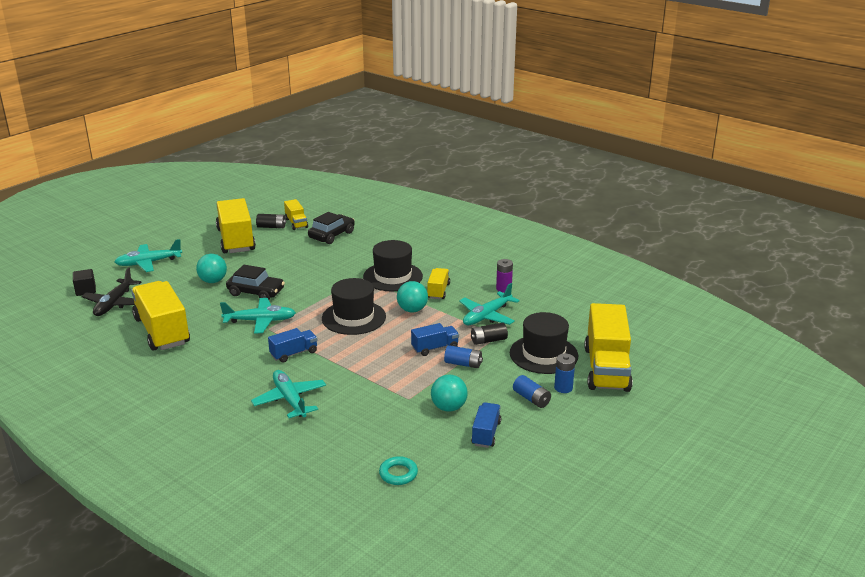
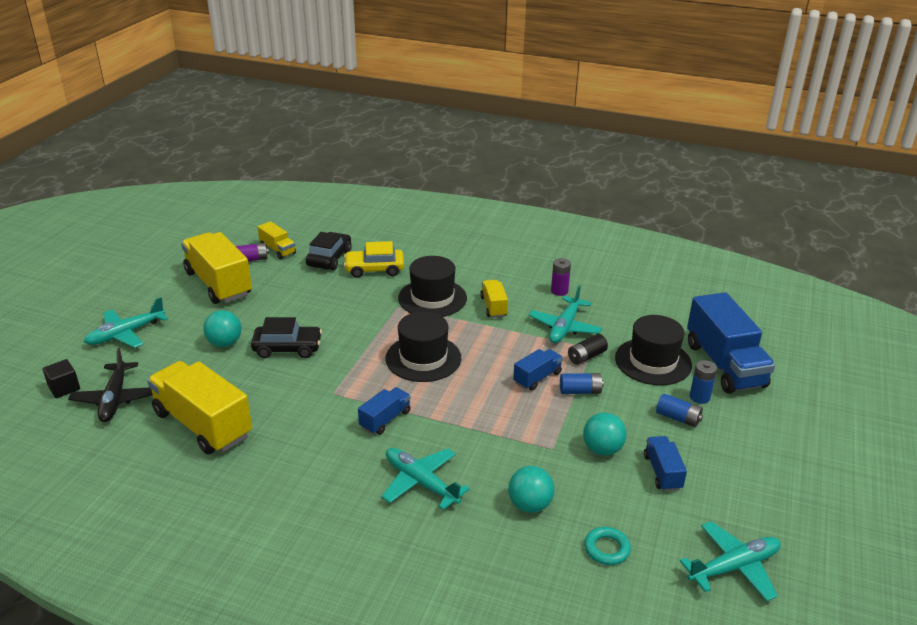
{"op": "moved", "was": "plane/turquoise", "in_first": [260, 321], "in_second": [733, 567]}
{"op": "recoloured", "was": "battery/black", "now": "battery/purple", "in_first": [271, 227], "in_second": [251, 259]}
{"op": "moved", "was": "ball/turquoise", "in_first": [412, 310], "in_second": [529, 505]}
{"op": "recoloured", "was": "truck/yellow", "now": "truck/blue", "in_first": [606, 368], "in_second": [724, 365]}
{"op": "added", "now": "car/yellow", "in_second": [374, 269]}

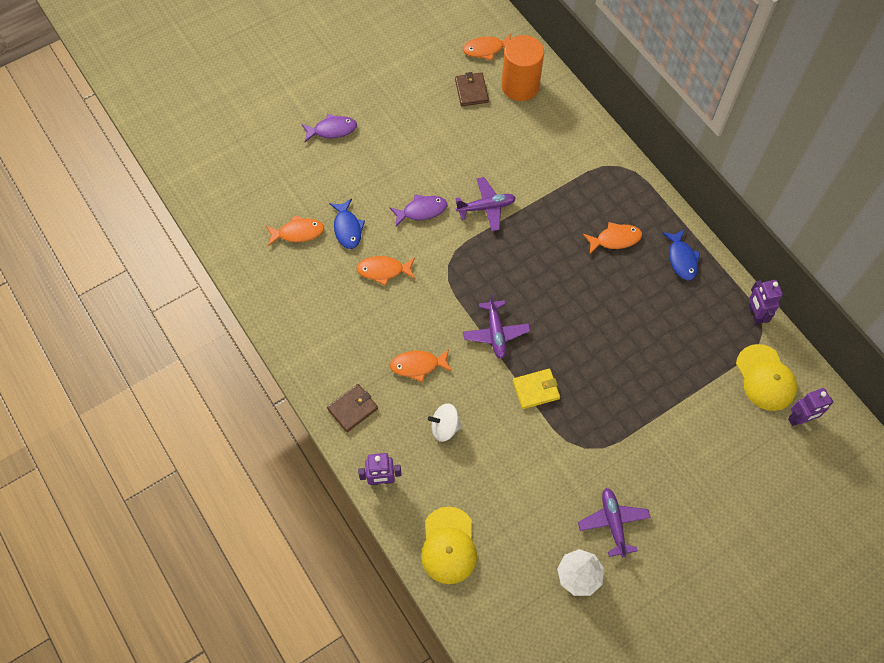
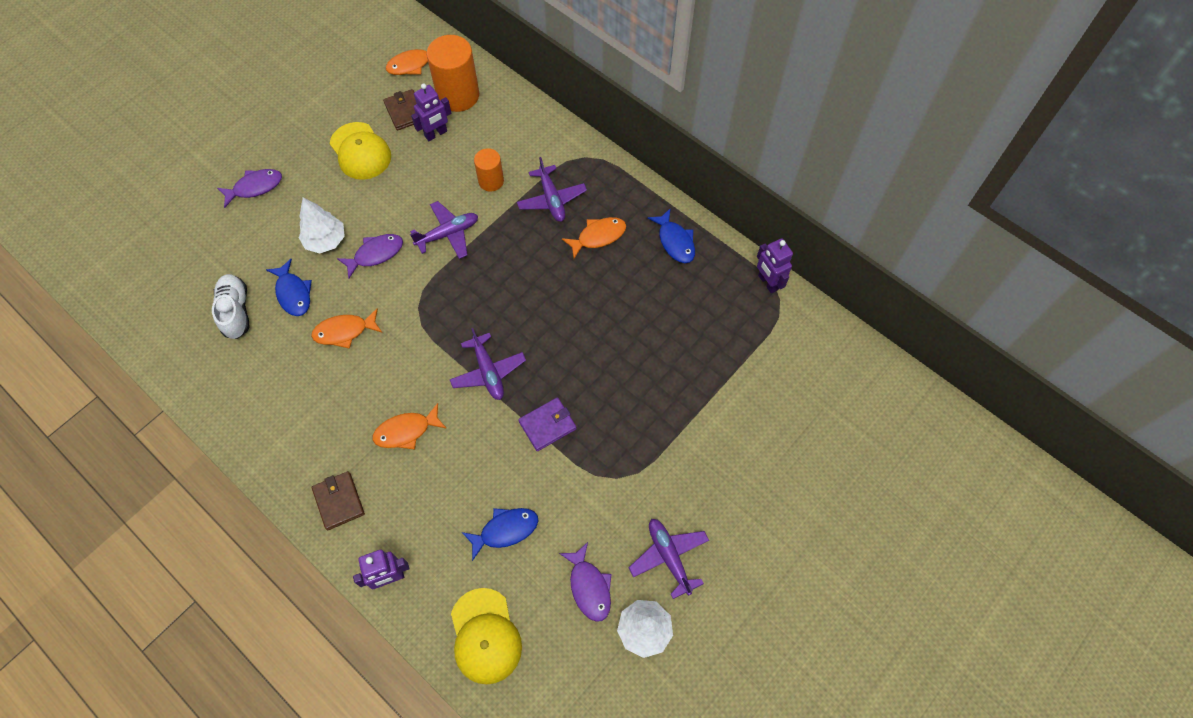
{"op": "replaced", "was": "fish/orange", "now": "shoe/white", "in_first": [298, 232], "in_second": [236, 311]}
{"op": "turned", "was": "wallet/brown", "in_first": [352, 409], "in_second": [339, 501], "clockwise": -60}
{"op": "removed", "was": "spinning top/white", "in_first": [445, 427]}
{"op": "recoloured", "was": "wallet/yellow", "now": "wallet/purple", "in_first": [536, 390], "in_second": [547, 425]}
{"op": "moved", "was": "cap/yellow", "in_first": [765, 378], "in_second": [360, 151]}
{"op": "moved", "was": "robot/purple", "in_first": [800, 419], "in_second": [436, 134]}
{"op": "added", "now": "tree/white", "in_second": [325, 240]}
{"op": "added", "now": "fish/blue", "in_second": [505, 530]}
{"op": "added", "now": "cylinder/orange", "in_second": [491, 181]}
{"op": "added", "now": "plane/purple", "in_second": [551, 199]}
{"op": "added", "now": "fish/purple", "in_second": [589, 587]}

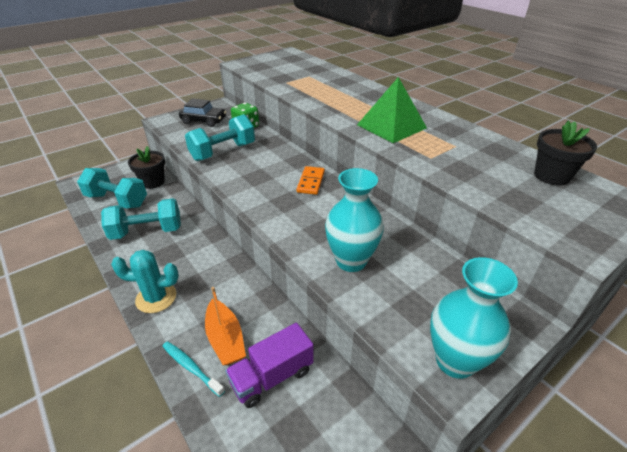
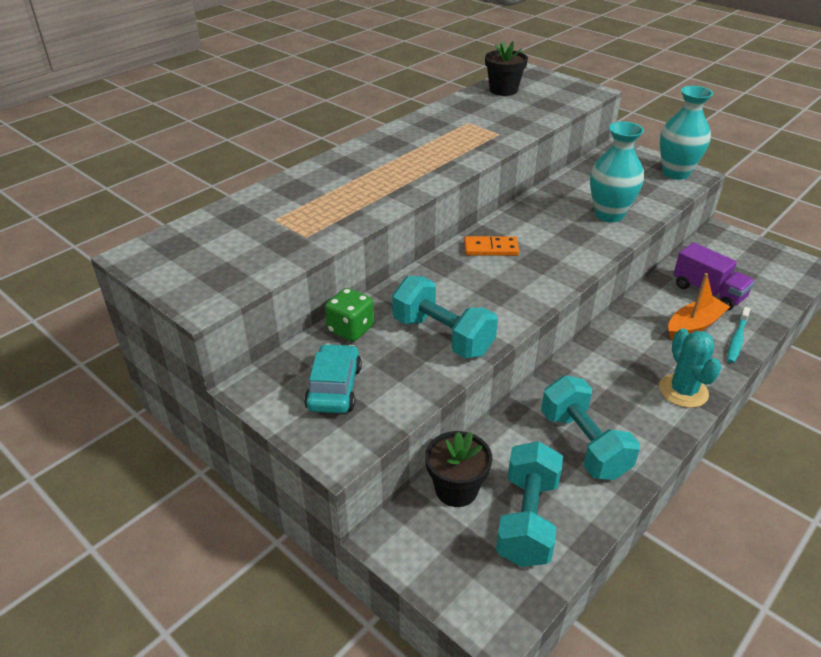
{"op": "recoloured", "was": "car/black", "now": "car/turquoise", "in_first": [204, 121], "in_second": [334, 388]}
{"op": "removed", "was": "pyramid/green", "in_first": [391, 126]}

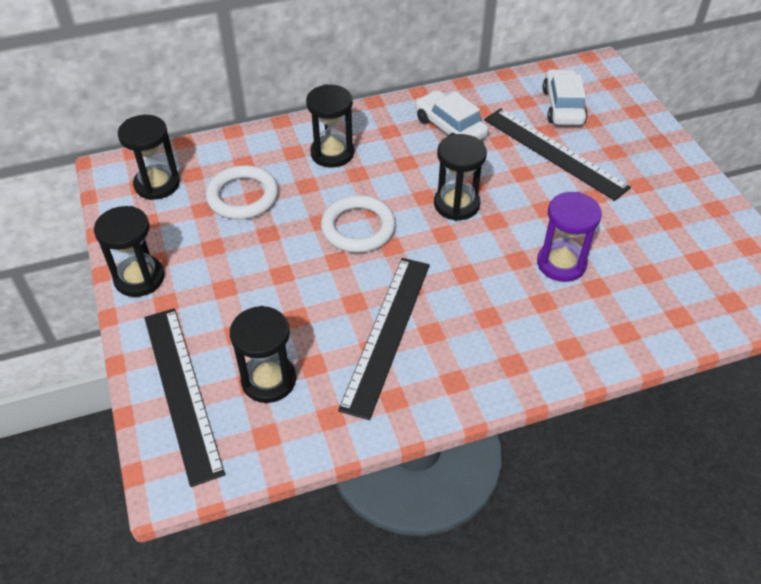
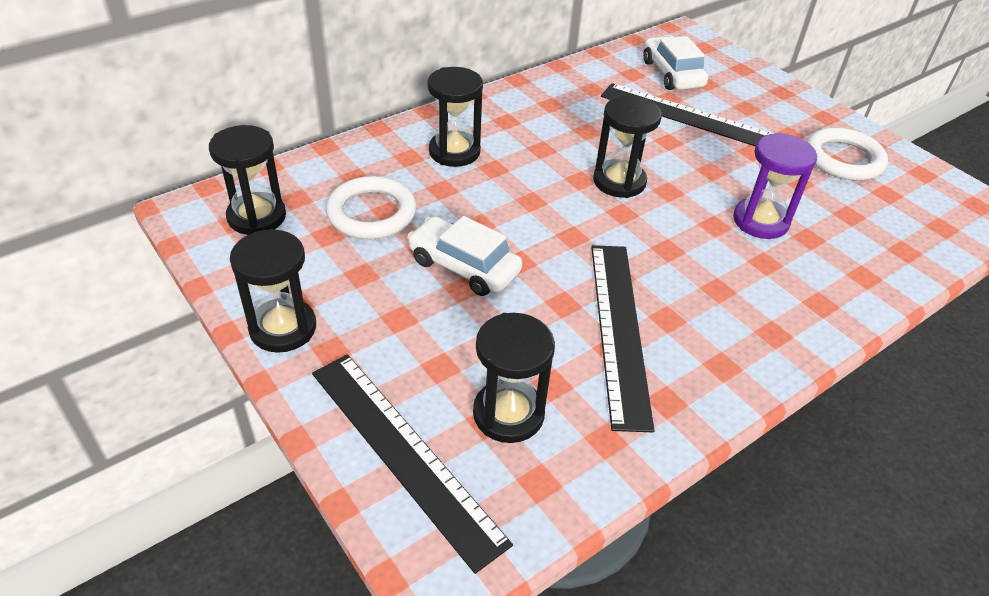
{"op": "moved", "was": "ring/white", "in_first": [358, 228], "in_second": [843, 159]}
{"op": "moved", "was": "car/white", "in_first": [450, 128], "in_second": [463, 266]}

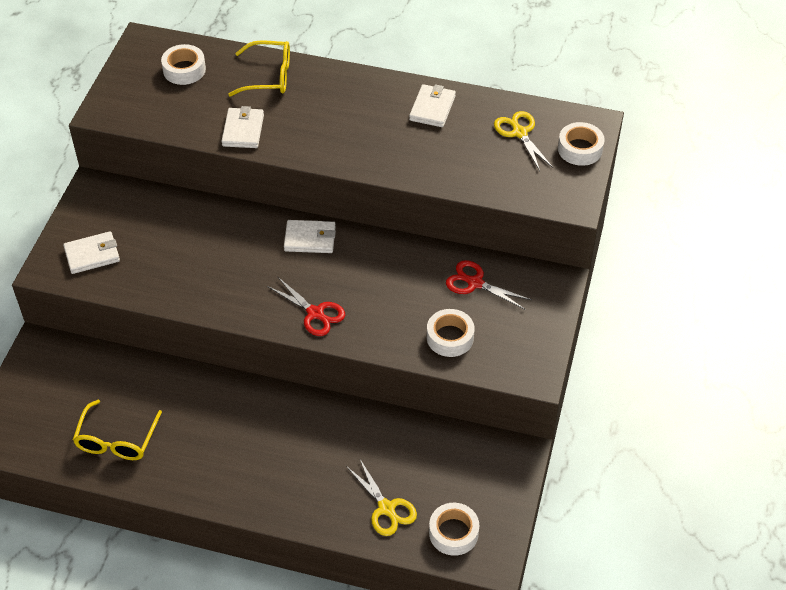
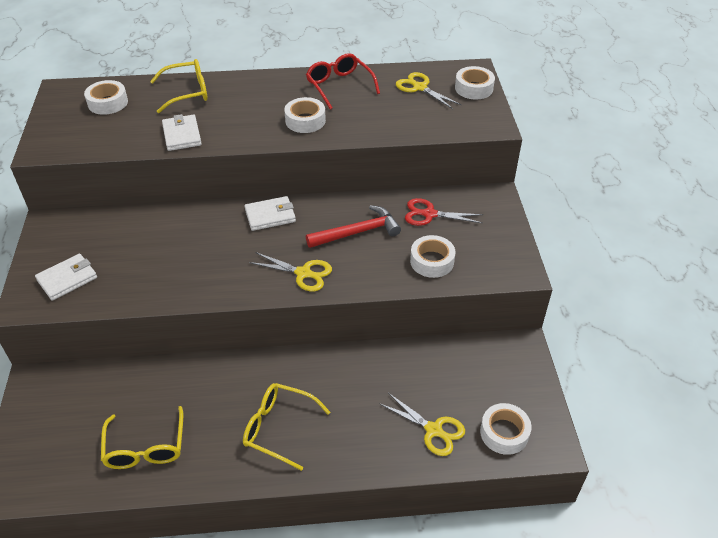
{"op": "recoloured", "was": "scissors/red", "now": "scissors/yellow", "in_first": [315, 313], "in_second": [303, 273]}
{"op": "replaced", "was": "wallet/white", "now": "glasses/red", "in_first": [432, 108], "in_second": [339, 86]}
{"op": "added", "now": "glasses/yellow", "in_second": [278, 428]}
{"op": "added", "now": "tape/white", "in_second": [305, 121]}
{"op": "added", "now": "hammer/red", "in_second": [357, 232]}

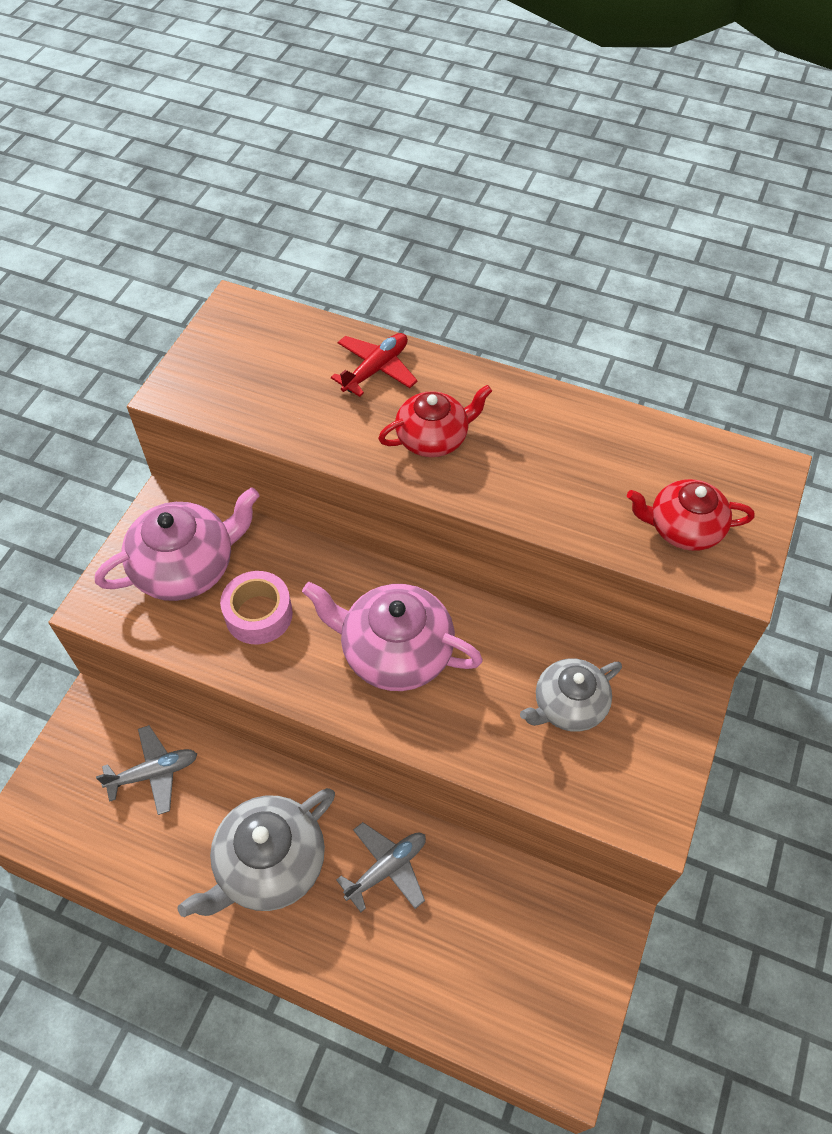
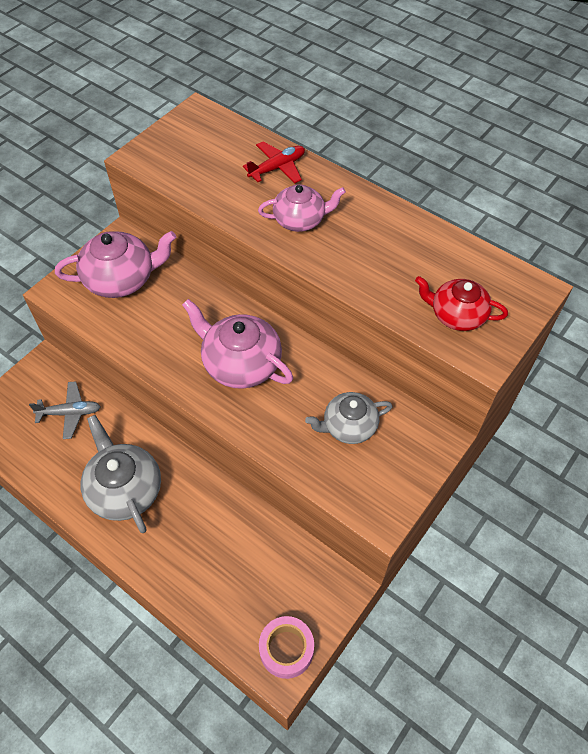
{"op": "turned", "was": "teapot/grey", "in_first": [269, 864], "in_second": [125, 489], "clockwise": 90}
{"op": "moved", "was": "tape/pink", "in_first": [258, 614], "in_second": [286, 649]}
{"op": "removed", "was": "plane/grey", "in_first": [387, 868]}
{"op": "recoloured", "was": "teapot/red", "now": "teapot/pink", "in_first": [433, 438], "in_second": [300, 220]}

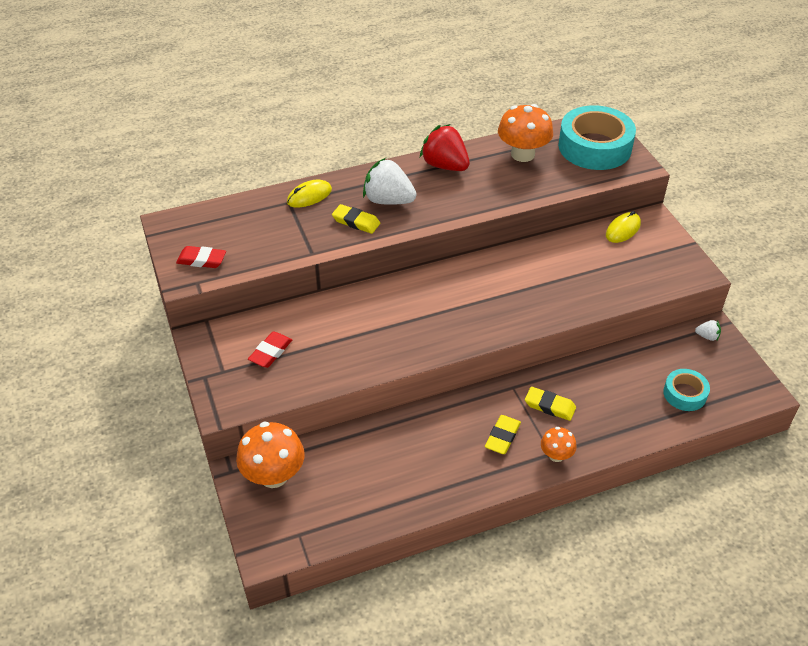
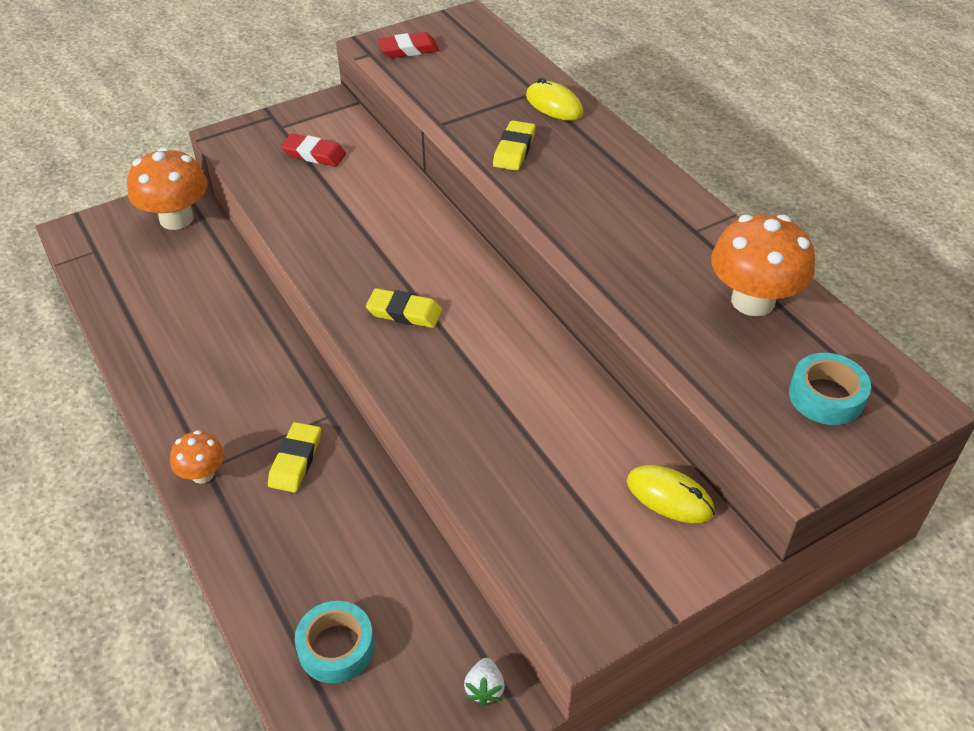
{"op": "turned", "was": "eraser/red", "in_first": [201, 260], "in_second": [408, 50], "clockwise": 75}
{"op": "removed", "was": "strawberry/white", "in_first": [388, 200]}
{"op": "removed", "was": "strawberry/red", "in_first": [445, 165]}
{"op": "moved", "was": "eraser/yellow", "in_first": [502, 437], "in_second": [404, 312]}
{"op": "resized", "was": "tape/turquoise", "in_first": [594, 147], "in_second": [826, 396], "ratio": 0.51}

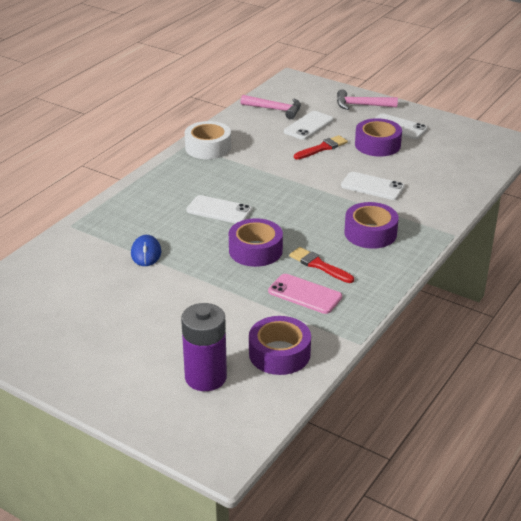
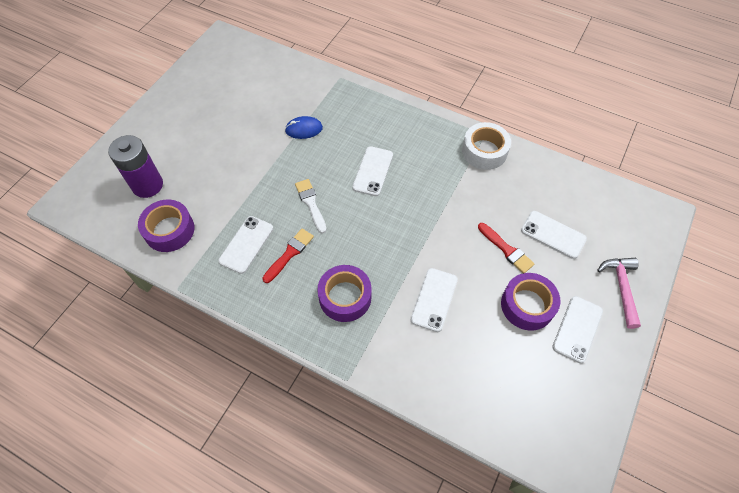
{"op": "replaced", "was": "tape/purple", "now": "brush/white", "in_first": [255, 250], "in_second": [311, 203]}
{"op": "removed", "was": "hammer/pink", "in_first": [275, 109]}
{"op": "recoloured", "was": "phone/pink", "now": "phone/white", "in_first": [305, 294], "in_second": [246, 244]}

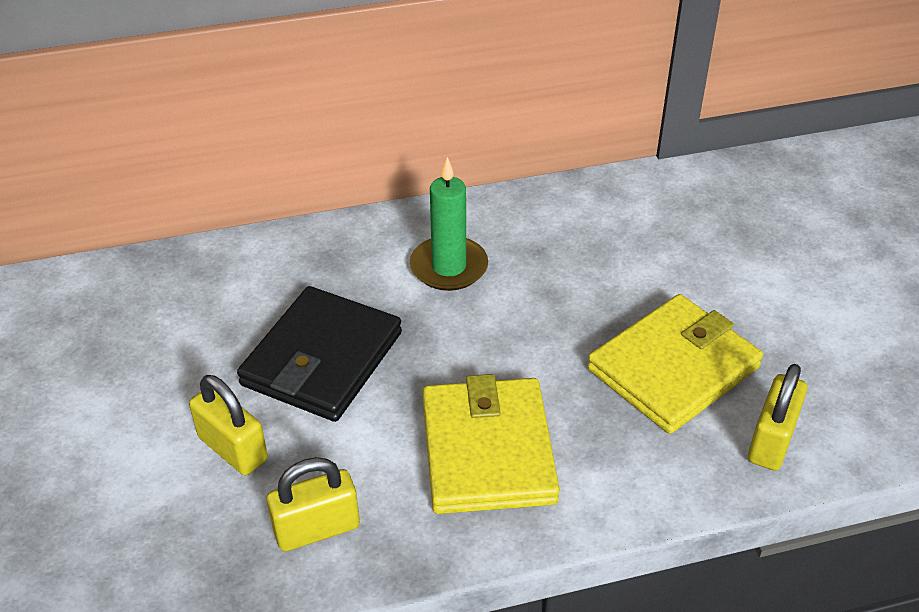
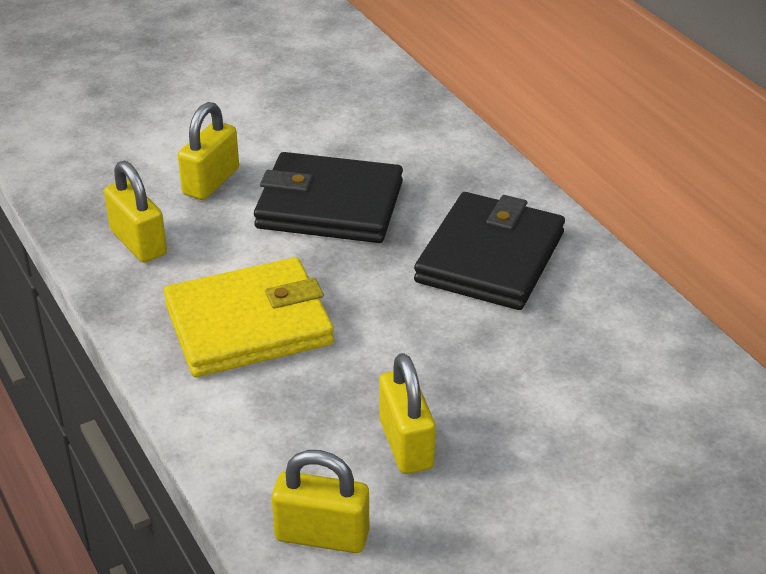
{"op": "replaced", "was": "candle/green", "now": "wallet/black", "in_first": [449, 267], "in_second": [490, 257]}
{"op": "replaced", "was": "wallet/yellow", "now": "padlock/yellow", "in_first": [673, 368], "in_second": [406, 444]}

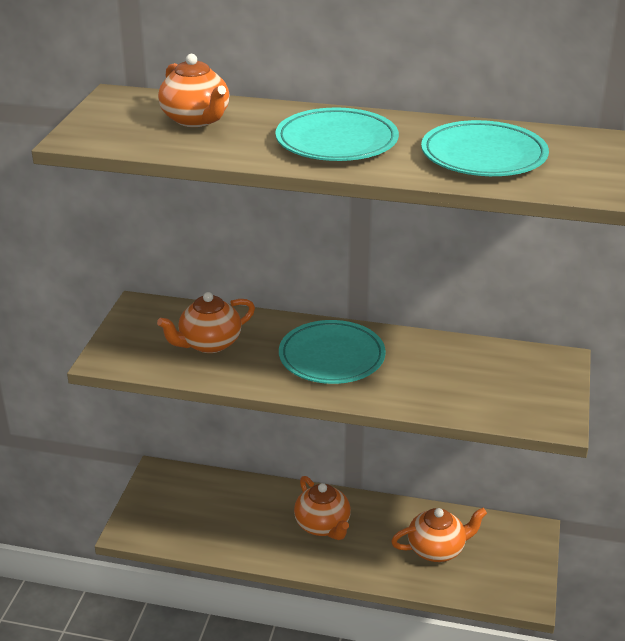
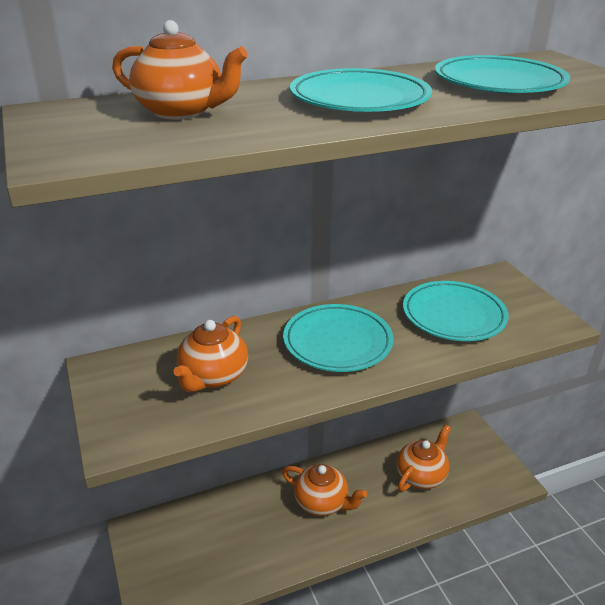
{"op": "added", "now": "plate/turquoise", "in_second": [453, 315]}

